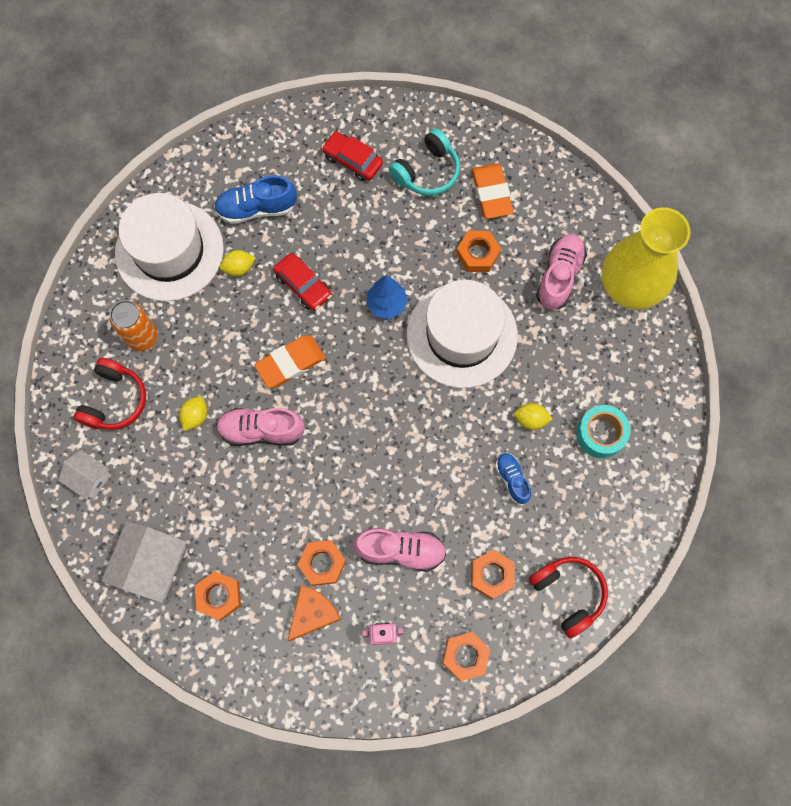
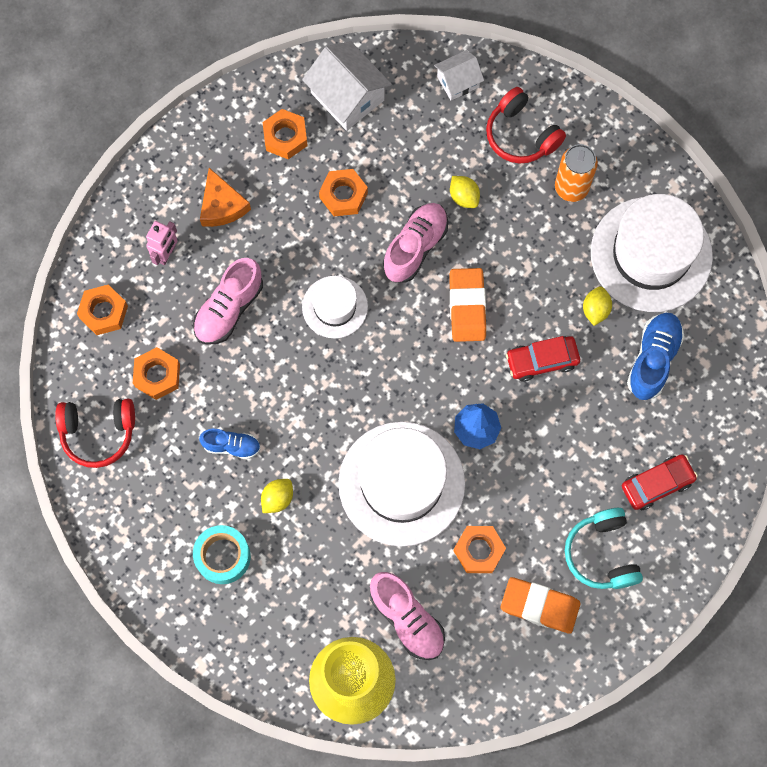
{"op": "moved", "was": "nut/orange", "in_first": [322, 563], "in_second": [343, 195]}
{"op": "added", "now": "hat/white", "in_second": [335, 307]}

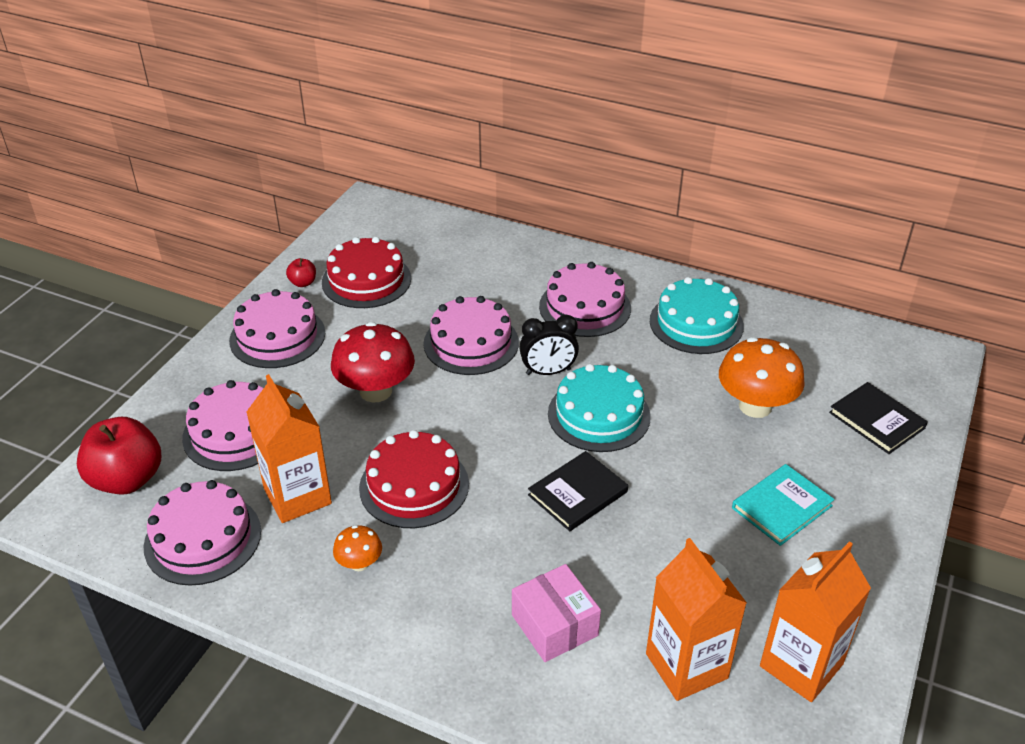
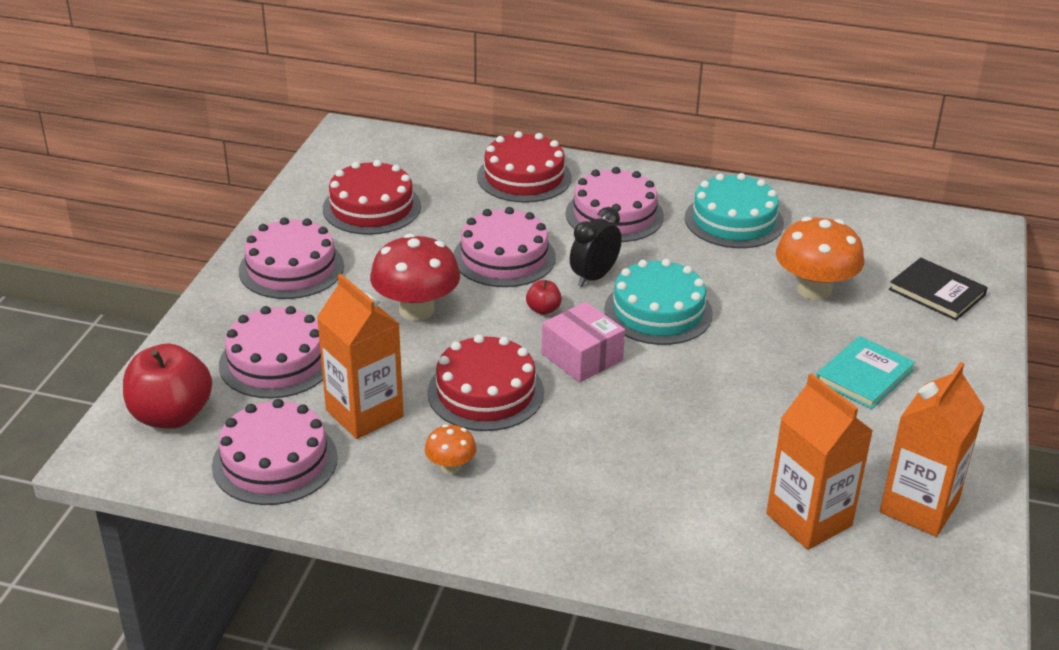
{"op": "moved", "was": "apple/red", "in_first": [303, 283], "in_second": [543, 310]}
{"op": "moved", "was": "box/pink", "in_first": [555, 625], "in_second": [582, 357]}
{"op": "turned", "was": "clock/black", "in_first": [548, 372], "in_second": [594, 277], "clockwise": 150}
{"op": "removed", "was": "book/black", "in_first": [577, 493]}
{"op": "added", "now": "cake/red", "in_second": [524, 177]}

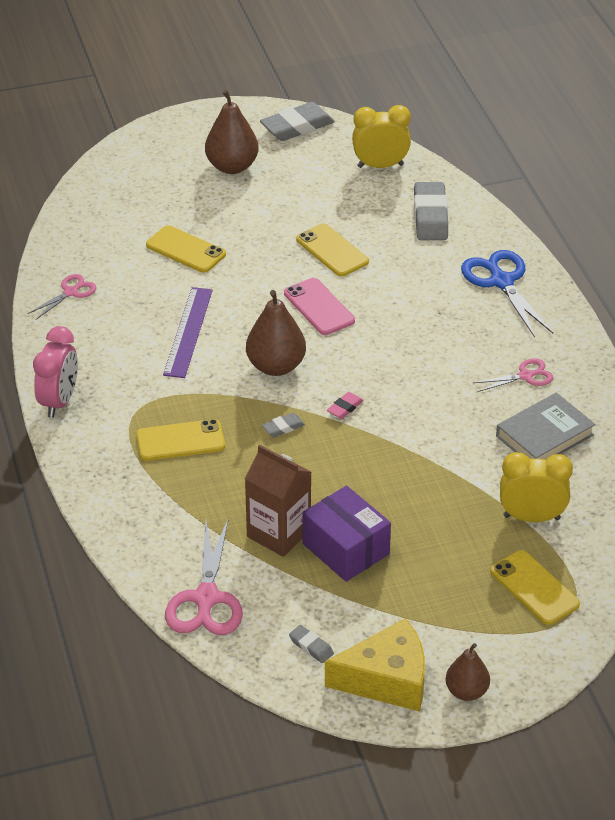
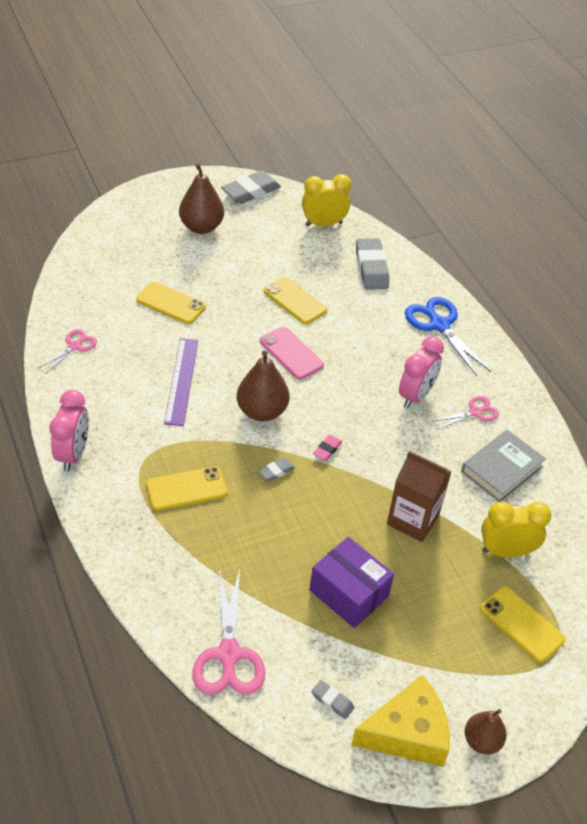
{"op": "moved", "was": "carton/brown", "in_first": [279, 533], "in_second": [413, 519]}
{"op": "added", "now": "clock/pink", "in_second": [416, 396]}

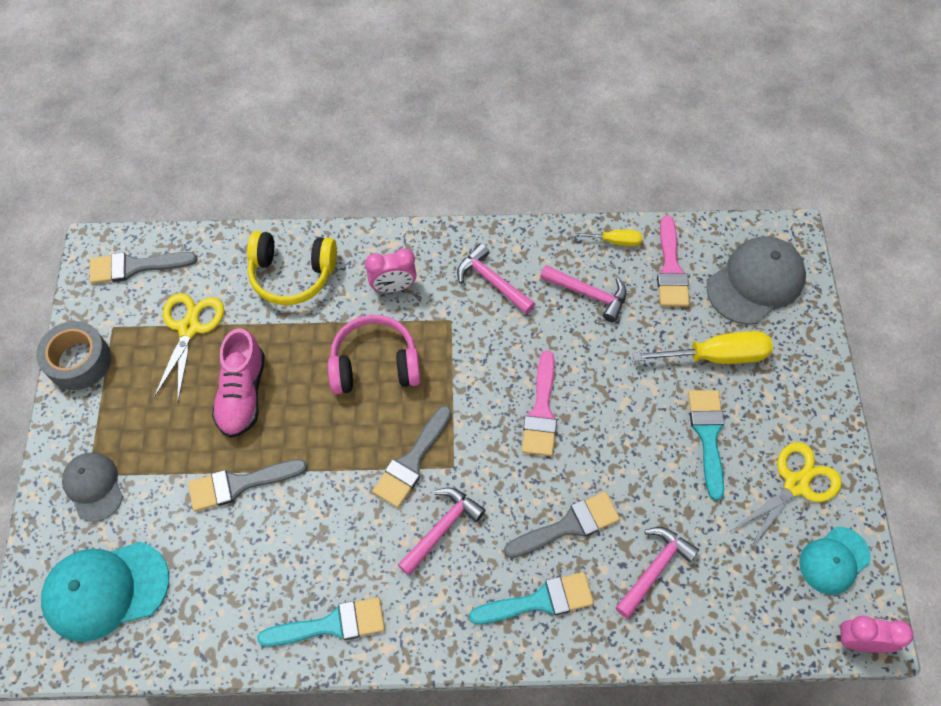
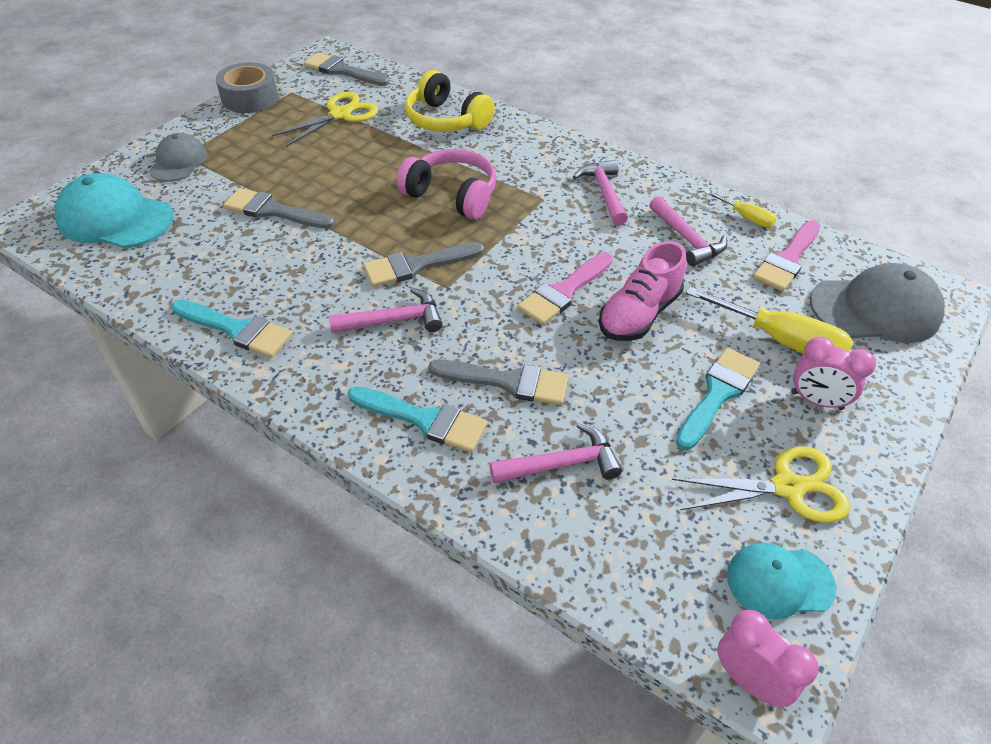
{"op": "moved", "was": "shoe/pink", "in_first": [242, 394], "in_second": [639, 314]}
{"op": "moved", "was": "clock/pink", "in_first": [393, 287], "in_second": [816, 400]}

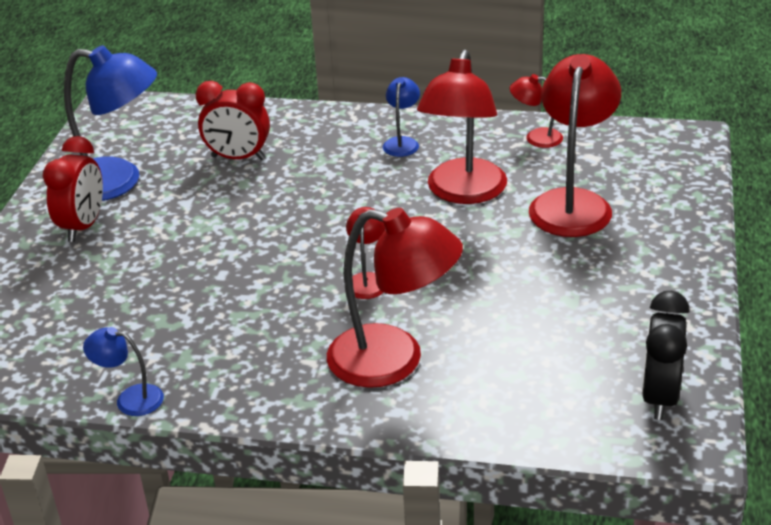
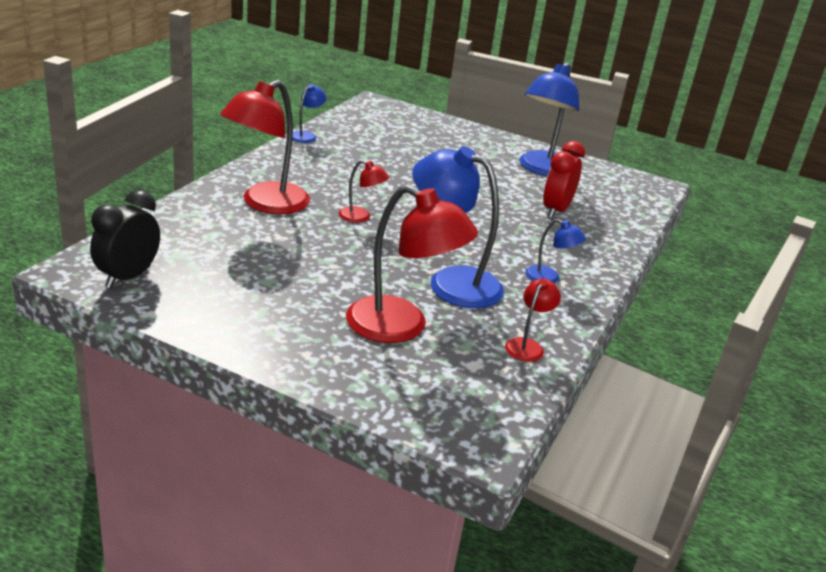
{"op": "removed", "was": "clock/red", "in_first": [83, 227]}
{"op": "recoloured", "was": "lamp/red", "now": "lamp/blue", "in_first": [463, 192], "in_second": [451, 282]}
{"op": "turned", "was": "clock/black", "in_first": [659, 397], "in_second": [128, 277], "clockwise": -90}

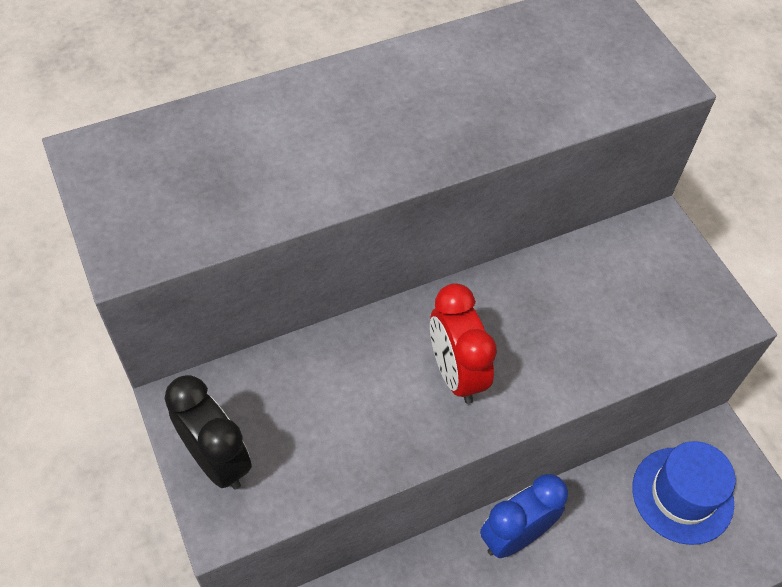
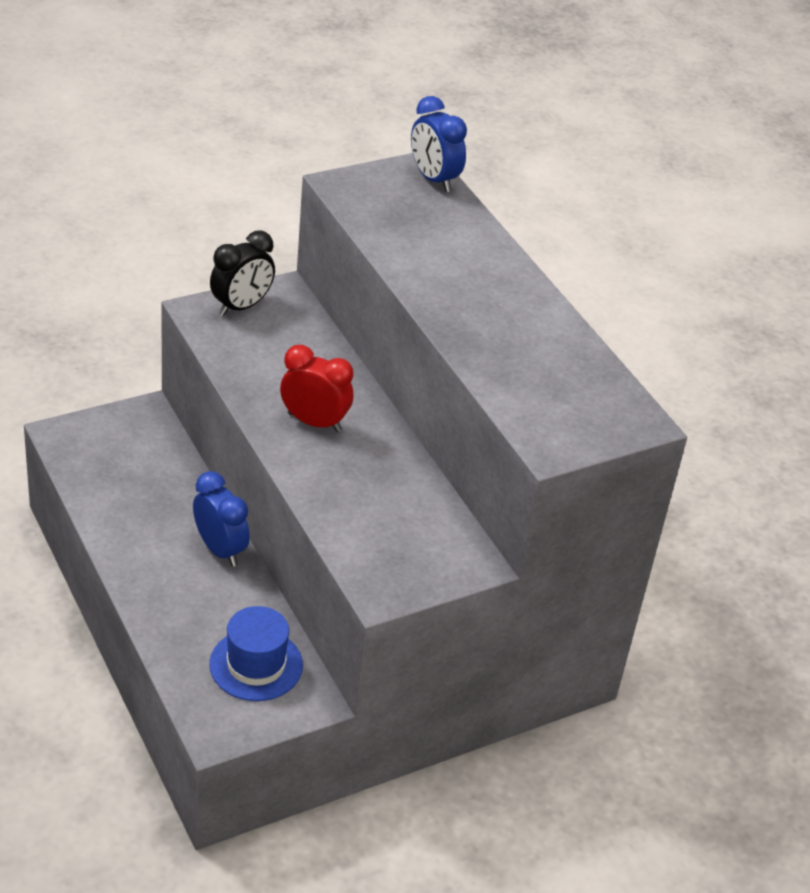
{"op": "turned", "was": "clock/red", "in_first": [455, 373], "in_second": [314, 422], "clockwise": 45}
{"op": "added", "now": "clock/blue", "in_second": [433, 179]}

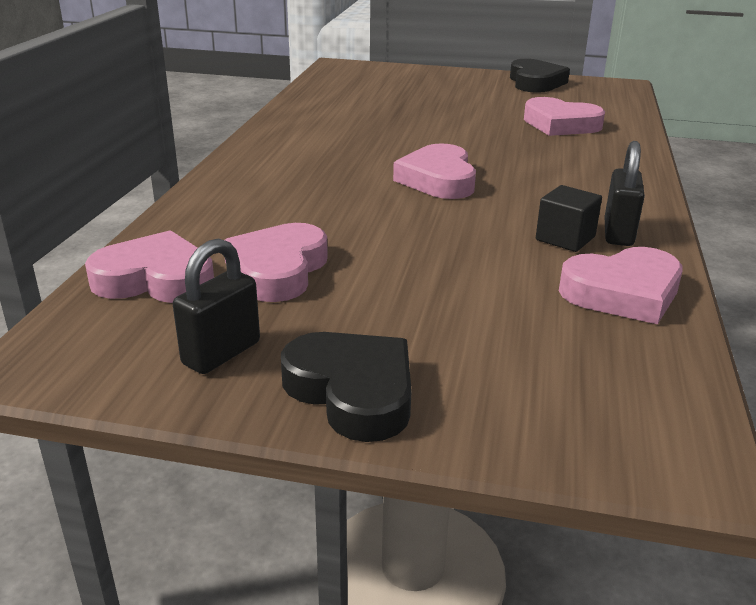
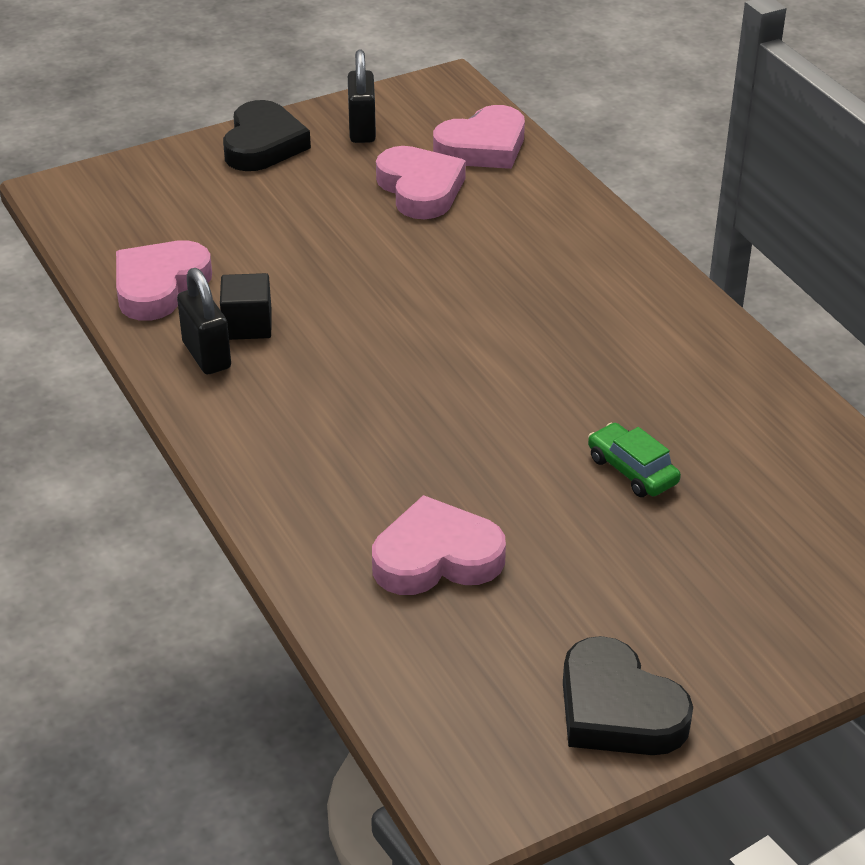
{"op": "turned", "was": "heart/black", "in_first": [353, 392], "in_second": [263, 144], "clockwise": -90}
{"op": "removed", "was": "heart/pink", "in_first": [438, 180]}
{"op": "added", "now": "car/green", "in_second": [632, 470]}

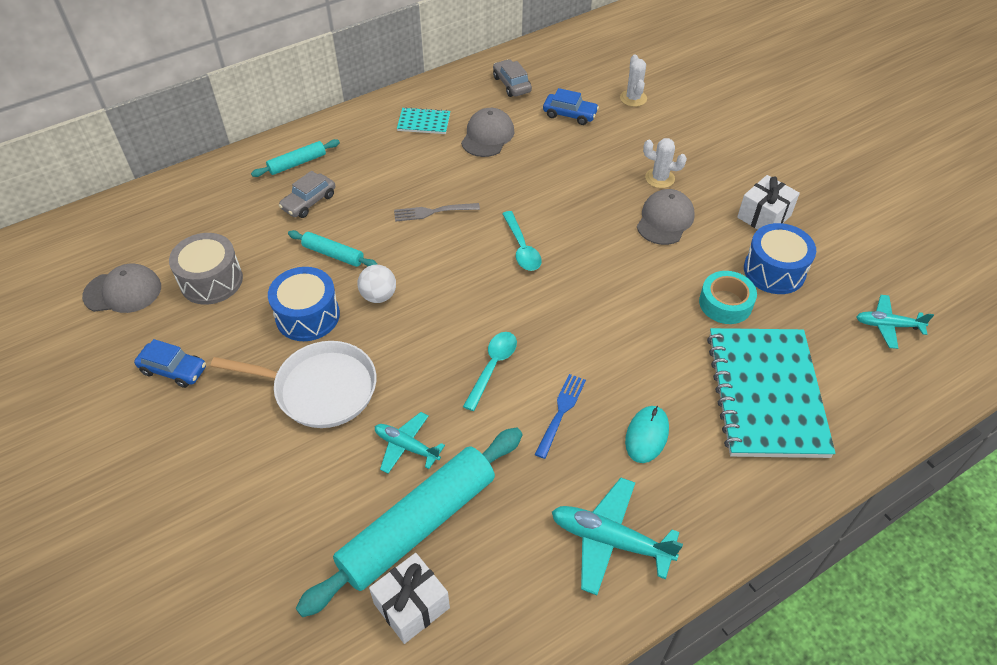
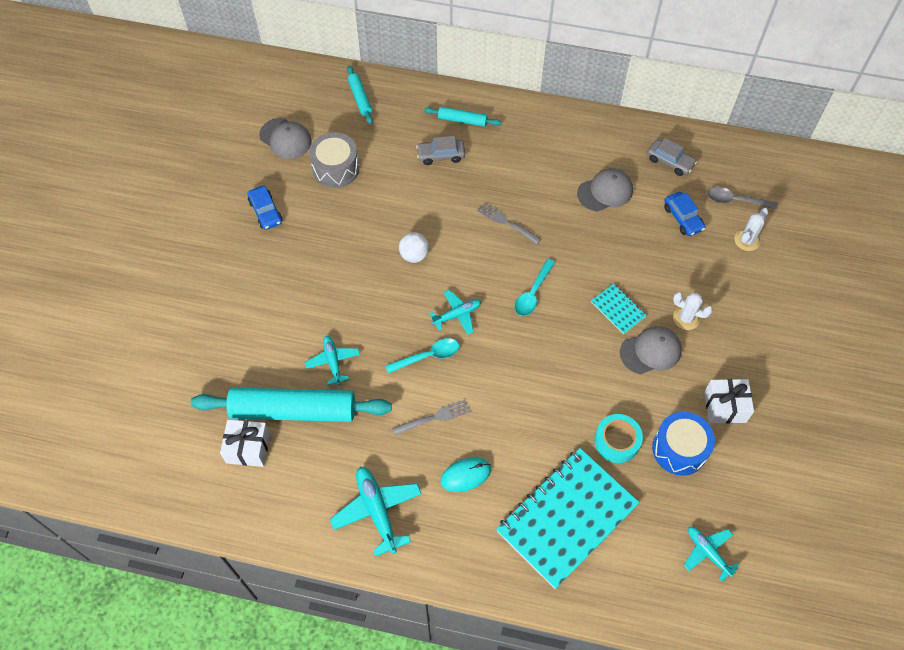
{"op": "removed", "was": "pan/white", "in_first": [320, 389]}
{"op": "removed", "was": "drum/blue", "in_first": [307, 316]}
{"op": "moved", "was": "rolling pin/turquoise", "in_first": [333, 254], "in_second": [360, 98]}
{"op": "moved", "was": "notebook/turquoise", "in_first": [424, 122], "in_second": [618, 309]}
{"op": "turned", "was": "car/grey", "in_first": [511, 84], "in_second": [670, 161], "clockwise": 105}
{"op": "recoloured", "was": "fork/blue", "now": "fork/grey", "in_first": [561, 413], "in_second": [434, 418]}
{"op": "turned", "was": "cactus/white", "in_first": [659, 178], "in_second": [686, 318], "clockwise": -45}
{"op": "added", "now": "plane/turquoise", "in_second": [457, 315]}
{"op": "added", "now": "spoon/grey", "in_second": [735, 200]}

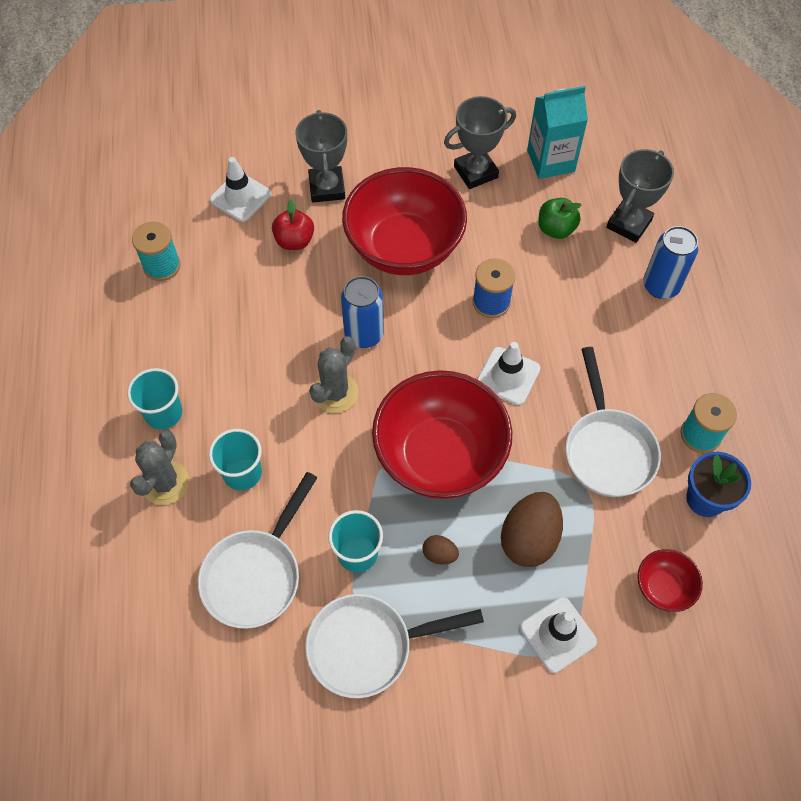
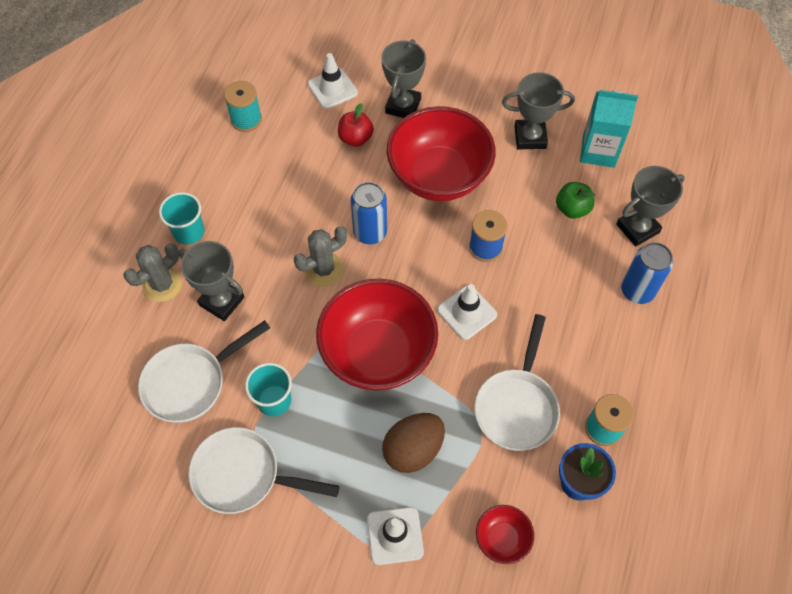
{"op": "replaced", "was": "cup/turquoise", "now": "trophy/grey", "in_first": [242, 473], "in_second": [222, 301]}
{"op": "removed", "was": "egg/brown", "in_first": [439, 554]}

